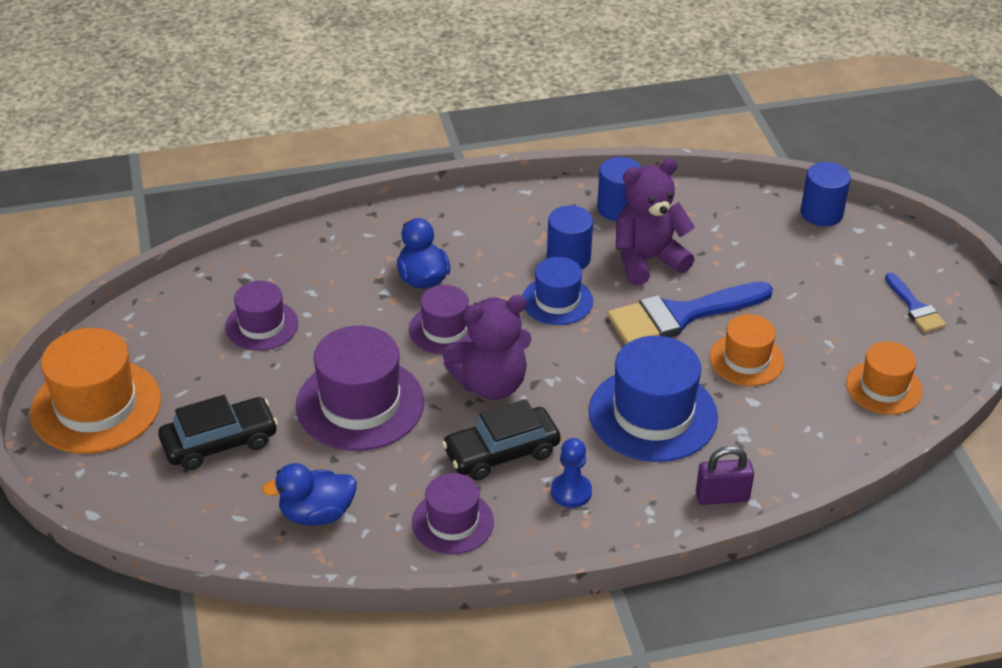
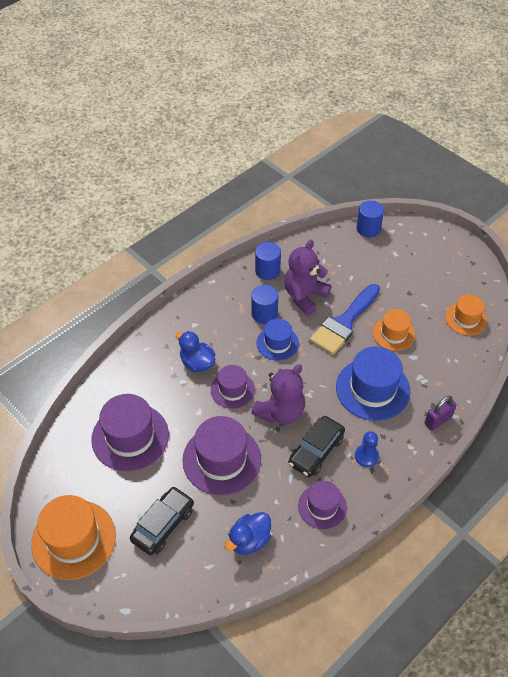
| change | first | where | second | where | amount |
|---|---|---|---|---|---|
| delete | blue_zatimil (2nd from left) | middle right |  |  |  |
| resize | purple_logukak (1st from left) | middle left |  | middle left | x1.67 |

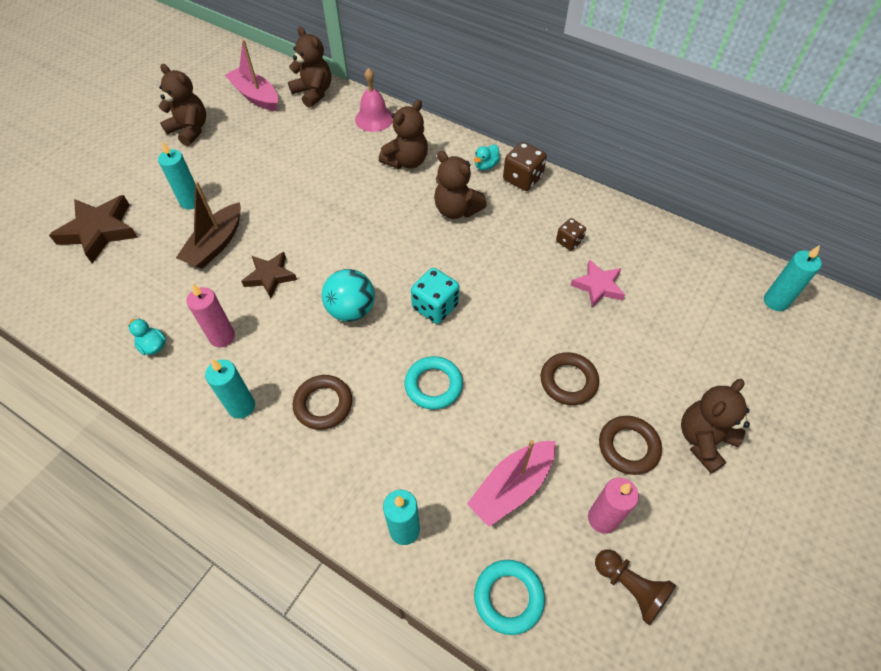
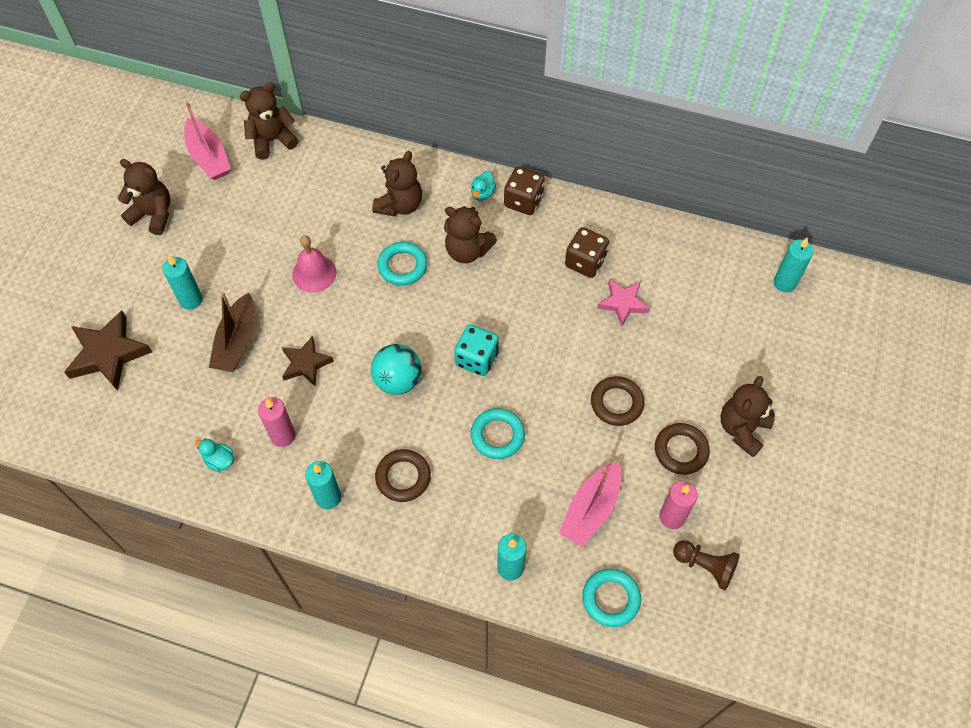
| change | first | where | second | where | amount |
|---|---|---|---|---|---|
| rotate | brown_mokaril (2nd from left) | top centre |  | top left | 60 degrees counterclockwise |
| rotate | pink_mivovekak (1st from left) | top left |  | top left | 150 degrees counterclockwise |
| move | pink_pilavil | top centre |  | middle left |  |
| resize | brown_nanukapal (2nd from left) | centre |  | centre | x1.61 |
| insert |  |  | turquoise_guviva (1st from left) | centre |  |

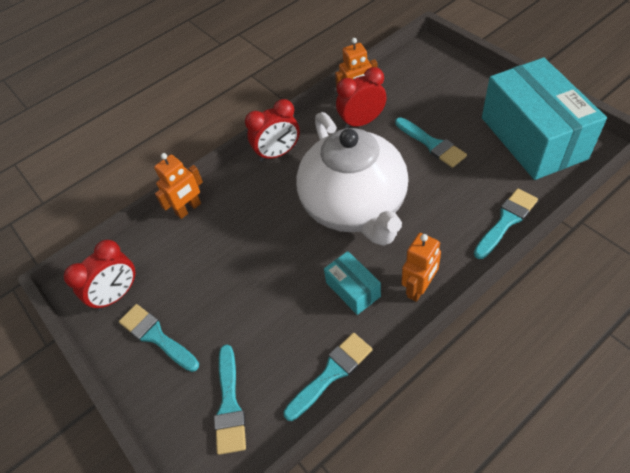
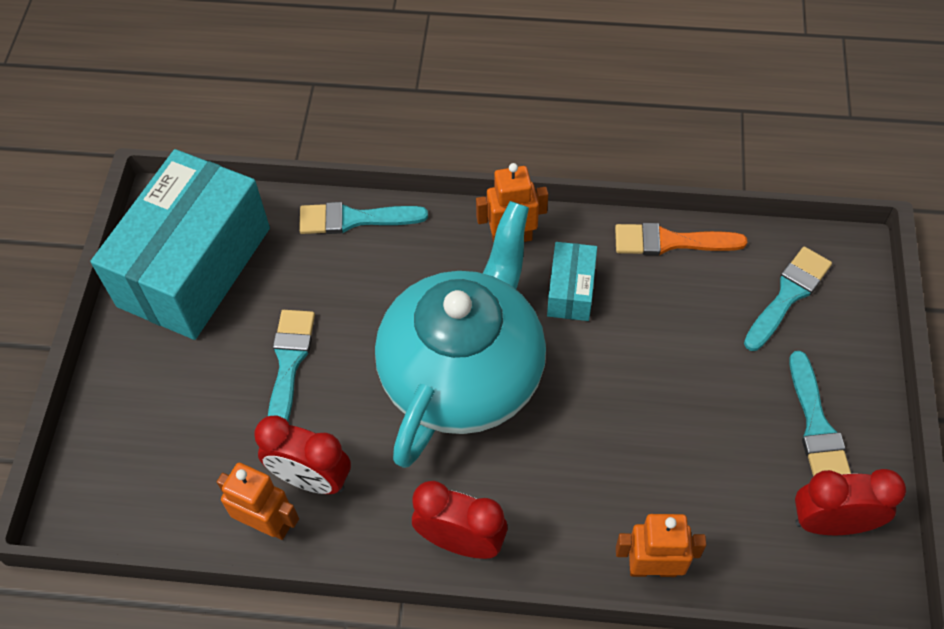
| change | first | where | second | where | amount |
|---|---|---|---|---|---|
| recolor | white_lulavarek | centre | turquoise_lulavarek | centre |  |
| recolor | turquoise_zatimil (3rd from left) | bottom centre | orange_zatimil | middle right |  |

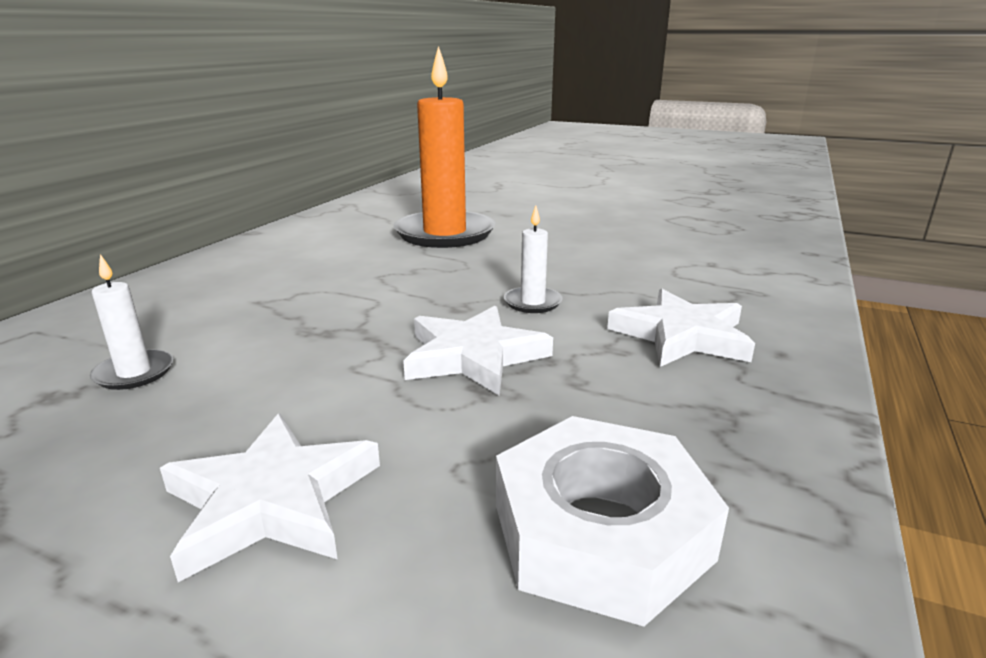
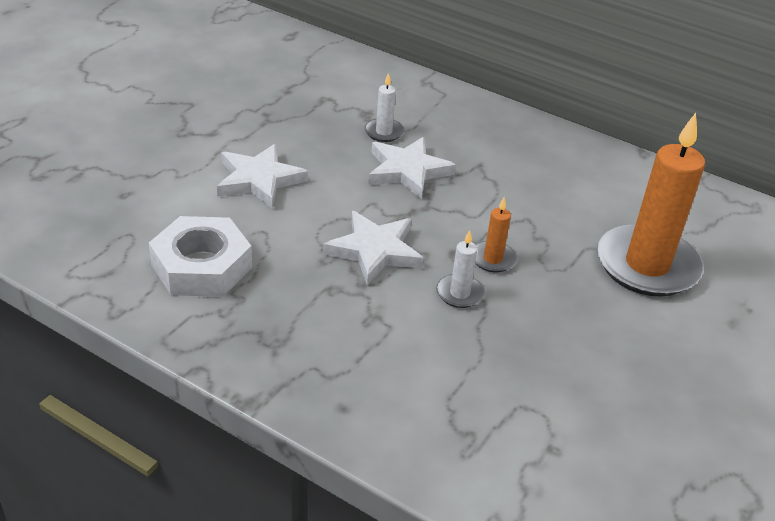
| change | first | where | second | where | amount |
|---|---|---|---|---|---|
| move | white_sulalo (3rd from left) | middle right |  | top centre |  |
| insert |  |  | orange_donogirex (1st from left) | centre |  |

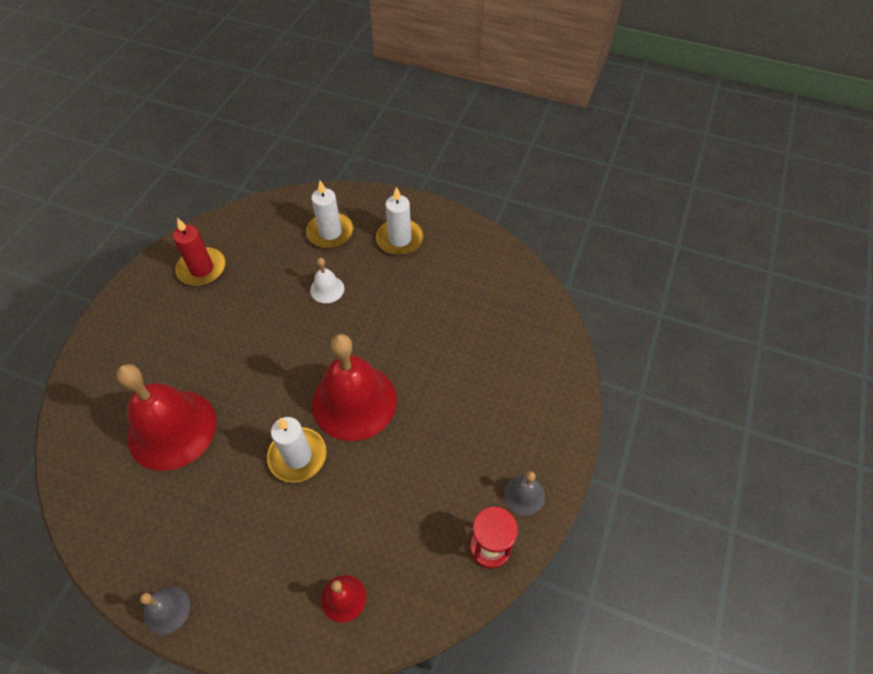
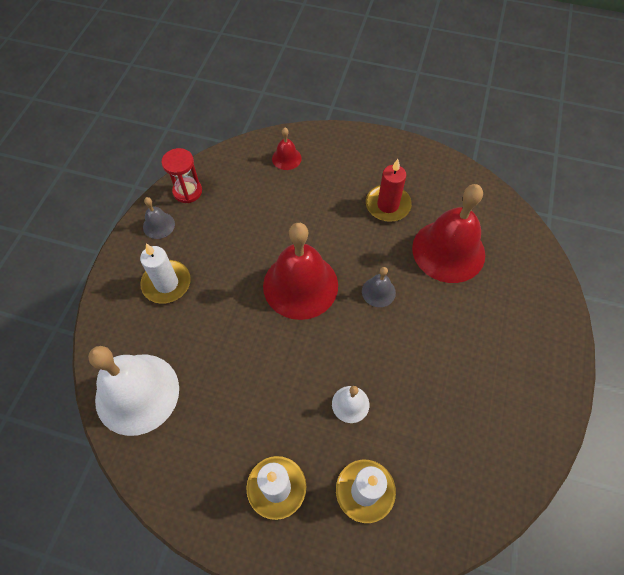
| change | first | where | second | where | amount |
|---|---|---|---|---|---|
| move | red_donogirex | middle left |  | top centre |  |
| move | white_donogirex (1st from left) | bottom centre |  | middle left |  |
| move | grey_pilavil (1st from left in the first image) | bottom left | grey_pilavil (2nd from left) | centre |  |
| insert |  |  | white_pilavil (1st from left) | bottom left |  |

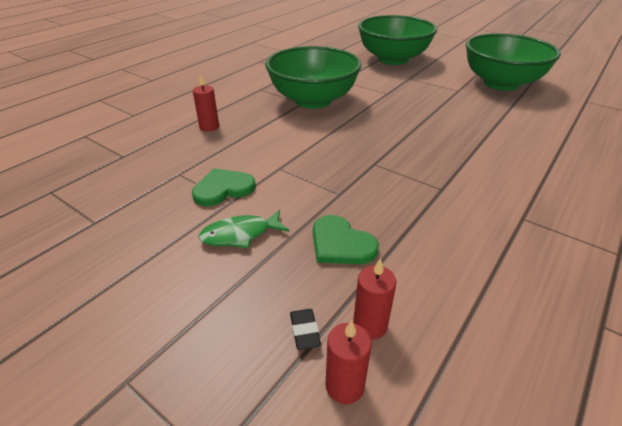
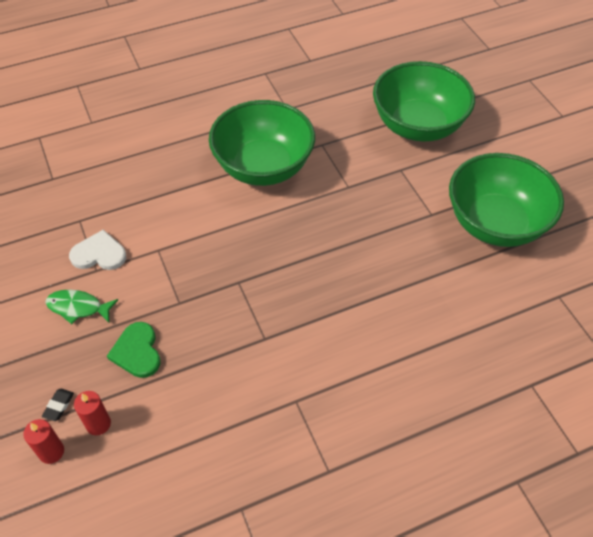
| change | first | where | second | where | amount |
|---|---|---|---|---|---|
| delete | red_donogirex (1st from left) | top left |  |  |  |
| recolor | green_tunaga (1st from left) | centre | white_tunaga | middle left |  |

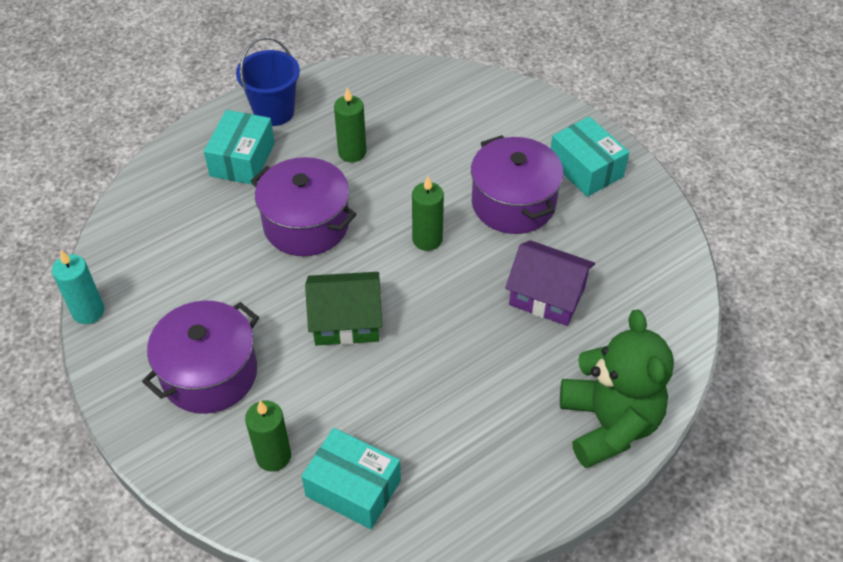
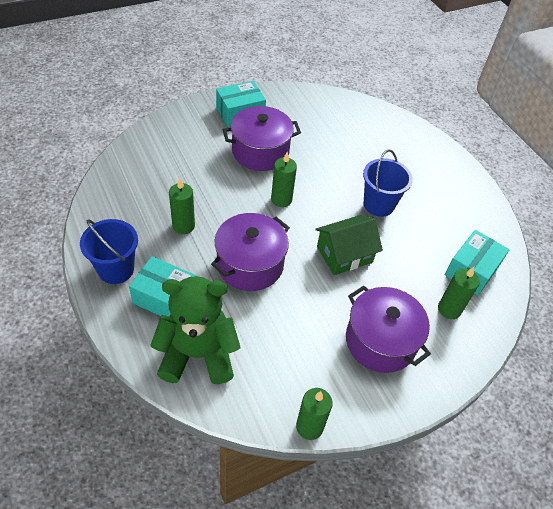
| change | first | where | second | where | amount |
|---|---|---|---|---|---|
| delete | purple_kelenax | centre |  |  |  |
| recolor | turquoise_donogirex | middle left | green_donogirex (3rd from left) | bottom centre |  |
| rotate | green_kelenax | centre |  | centre | 60 degrees clockwise |
| move | green_mokaril | bottom right |  | centre |  |
| insert |  |  | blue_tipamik (2nd from left) | middle right |  |

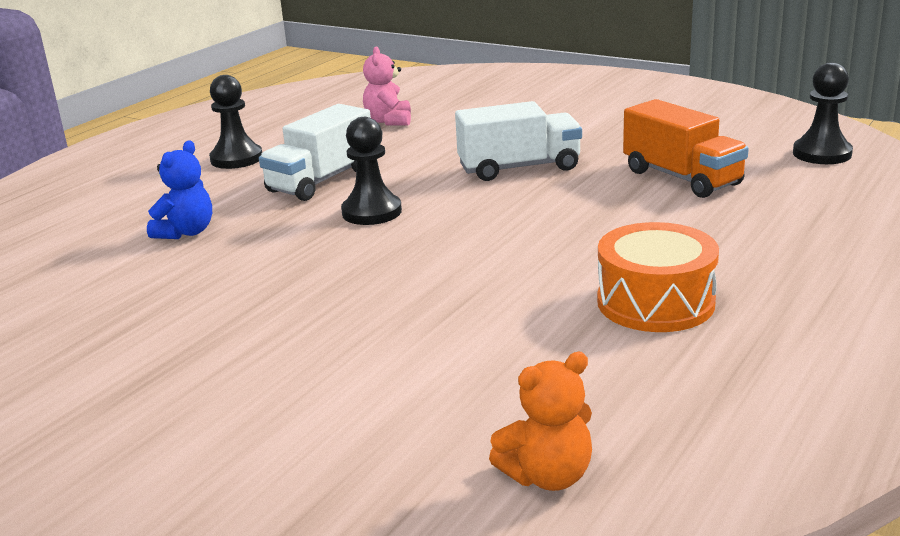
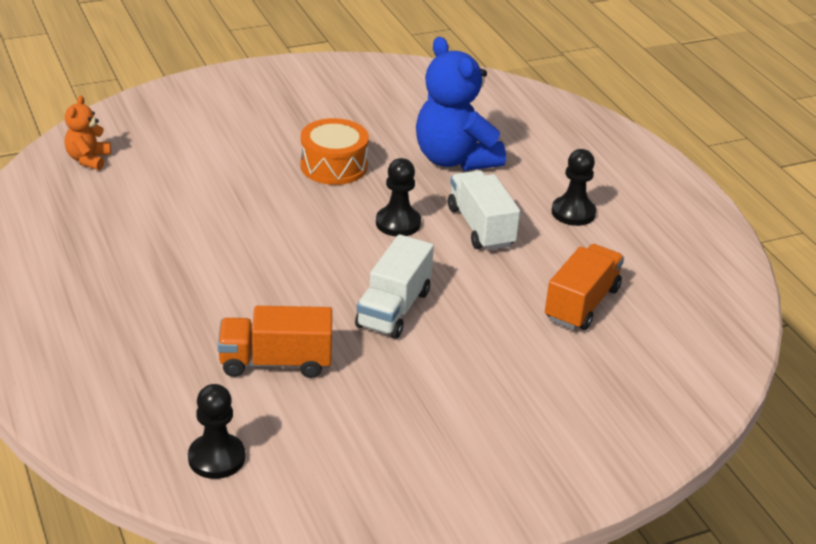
| change | first | where | second | where | amount |
|---|---|---|---|---|---|
| replace | pink_mokaril | top centre | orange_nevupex (2nd from left) | middle right |  |
| resize | blue_mokaril | middle left |  | top centre | x2.01 |
| move | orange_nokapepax | middle right |  | top centre |  |

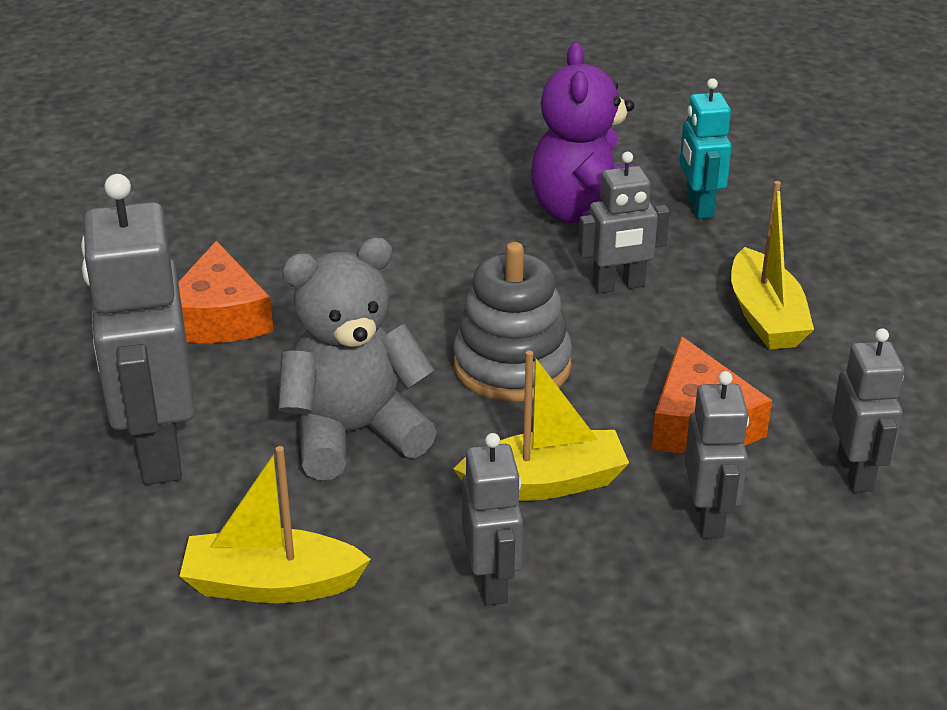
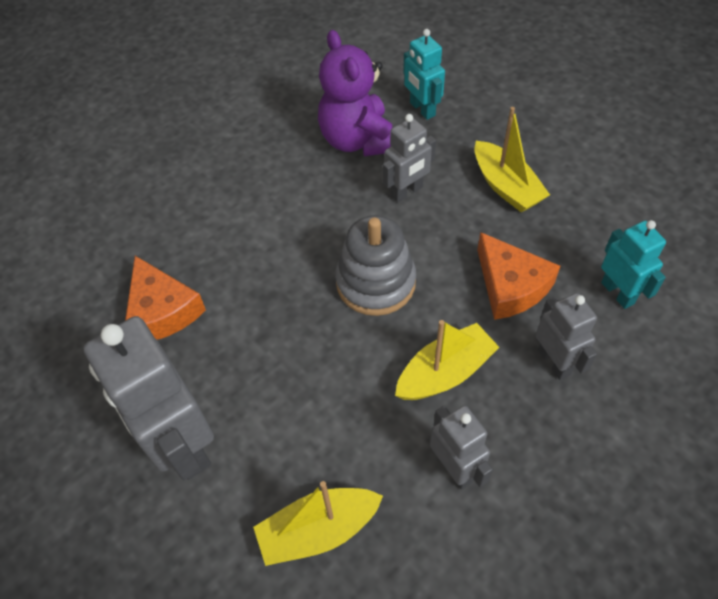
| change | first | where | second | where | amount |
|---|---|---|---|---|---|
| delete | grey_mokaril | centre |  |  |  |
| recolor | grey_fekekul (5th from left) | middle right | turquoise_fekekul (2nd from left) | middle right |  |

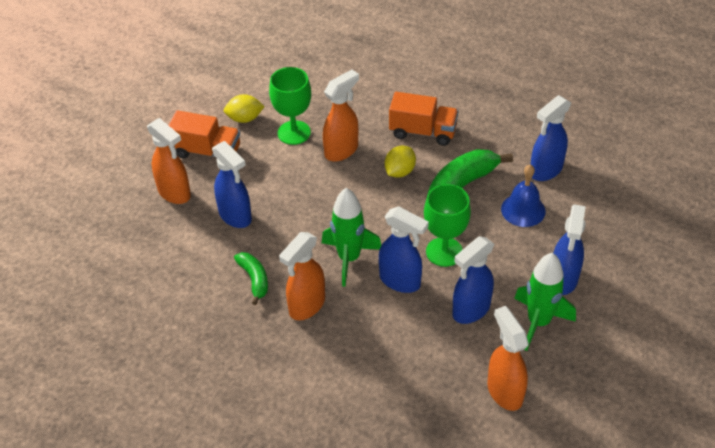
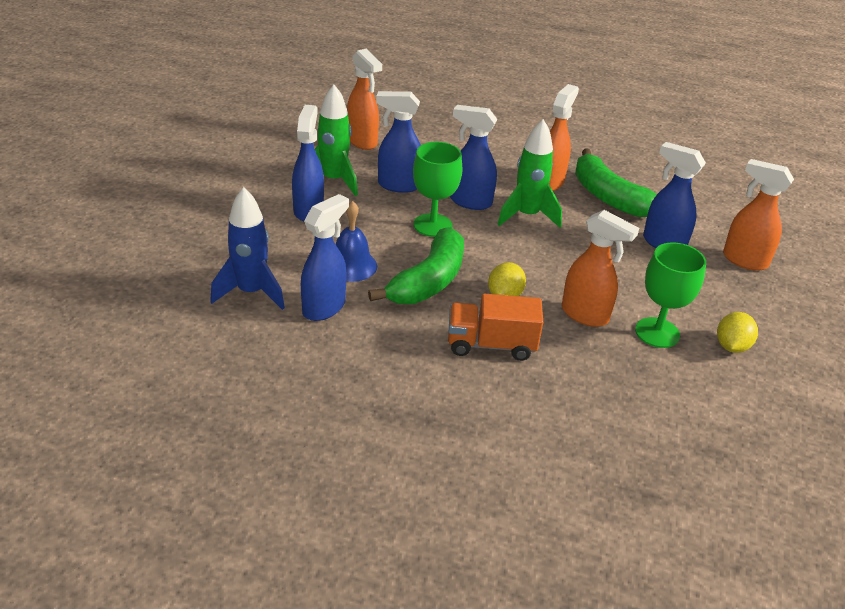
| change | first | where | second | where | amount |
|---|---|---|---|---|---|
| rotate | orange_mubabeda (3rd from left) | top centre |  | middle right | 90 degrees counterclockwise |
| rotate | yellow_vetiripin (1st from left in the first image) | top centre | yellow_vetiripin (2nd from left) | middle right | 45 degrees counterclockwise |
| delete | orange_nevupex (1st from left) | top left |  |  |  |
| rotate | blue_mubabeda (3rd from left) | centre |  | top centre | 120 degrees counterclockwise |
| resize | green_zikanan (1st from left in the first image) | centre | green_zikanan (2nd from left) | top right | x1.87 |
| insert |  |  | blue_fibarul | middle left |  |

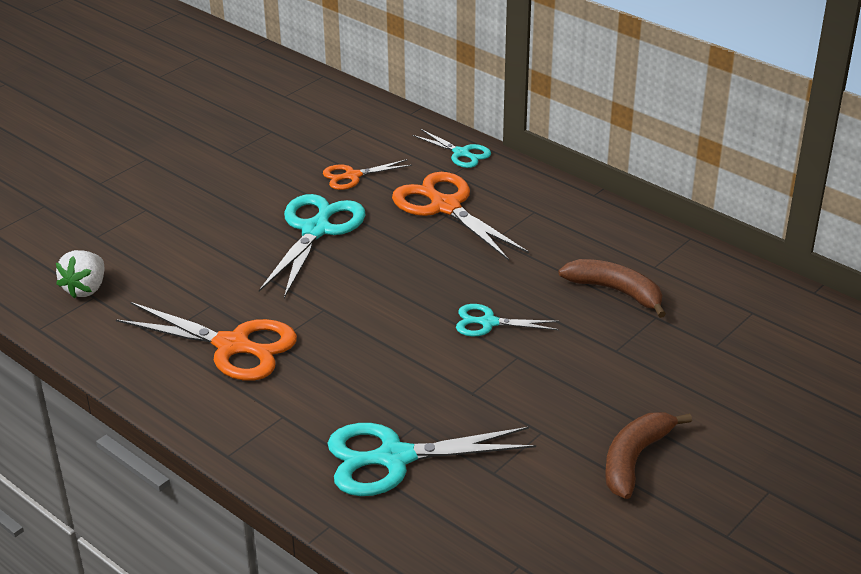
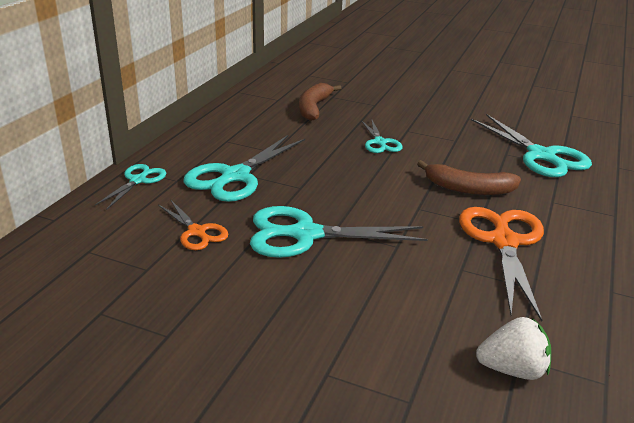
| change | first | where | second | where | amount |
|---|---|---|---|---|---|
| recolor | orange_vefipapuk (3rd from left) | centre | turquoise_vefipapuk (2nd from left) | centre |  |
| move | brown_zikanan (2nd from left) | bottom right |  | middle right |  |

